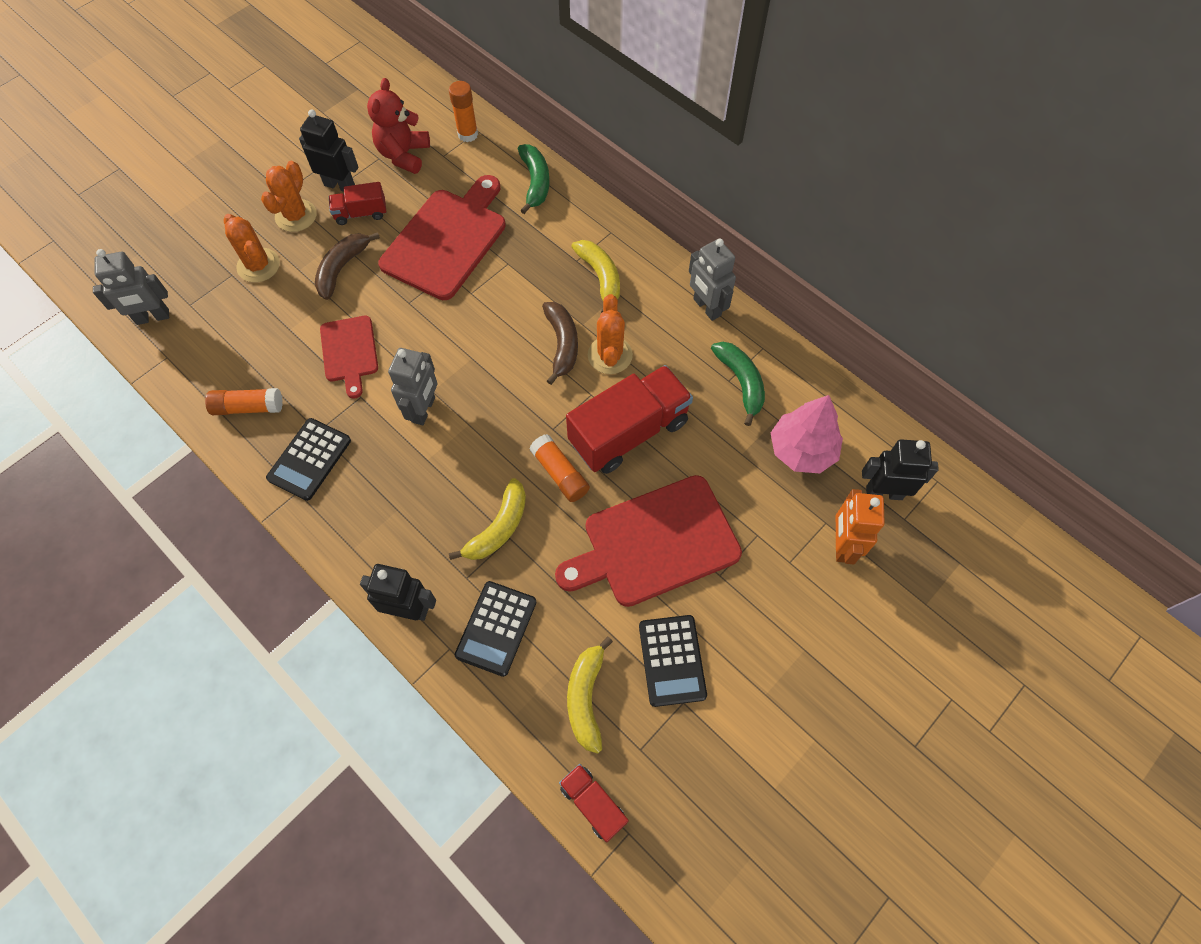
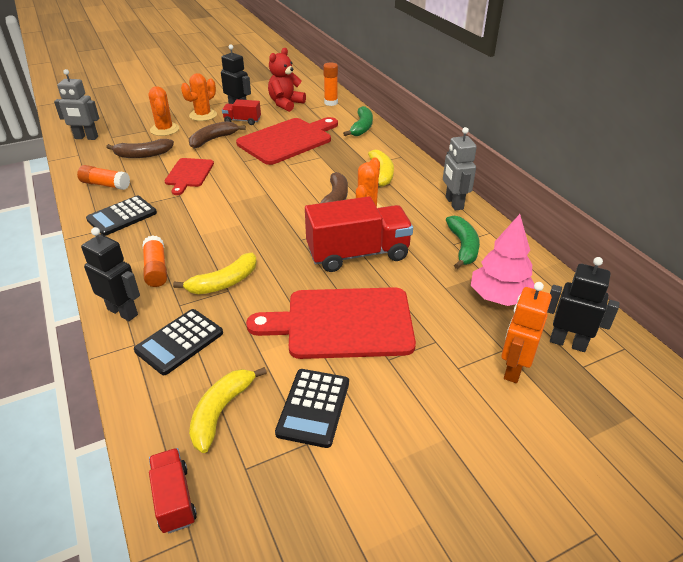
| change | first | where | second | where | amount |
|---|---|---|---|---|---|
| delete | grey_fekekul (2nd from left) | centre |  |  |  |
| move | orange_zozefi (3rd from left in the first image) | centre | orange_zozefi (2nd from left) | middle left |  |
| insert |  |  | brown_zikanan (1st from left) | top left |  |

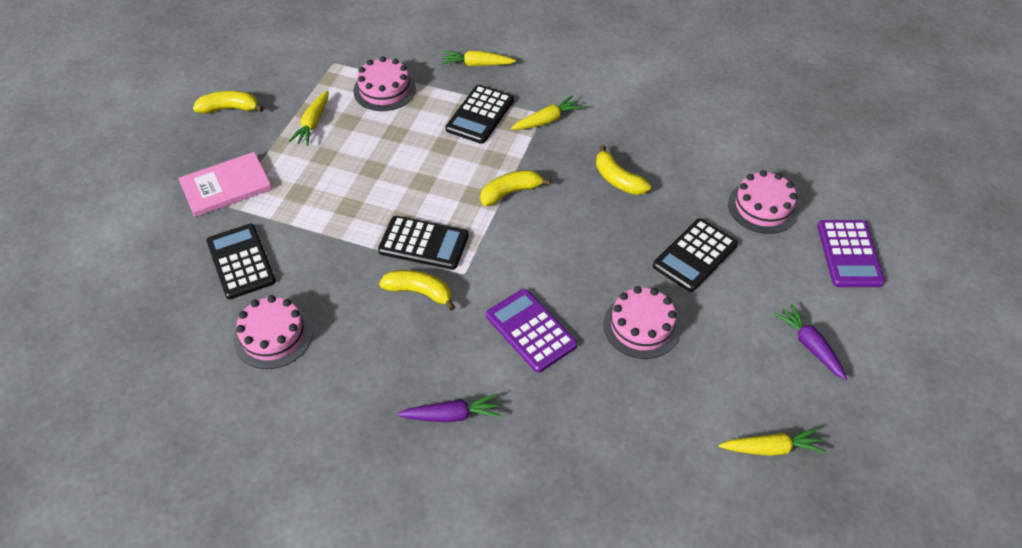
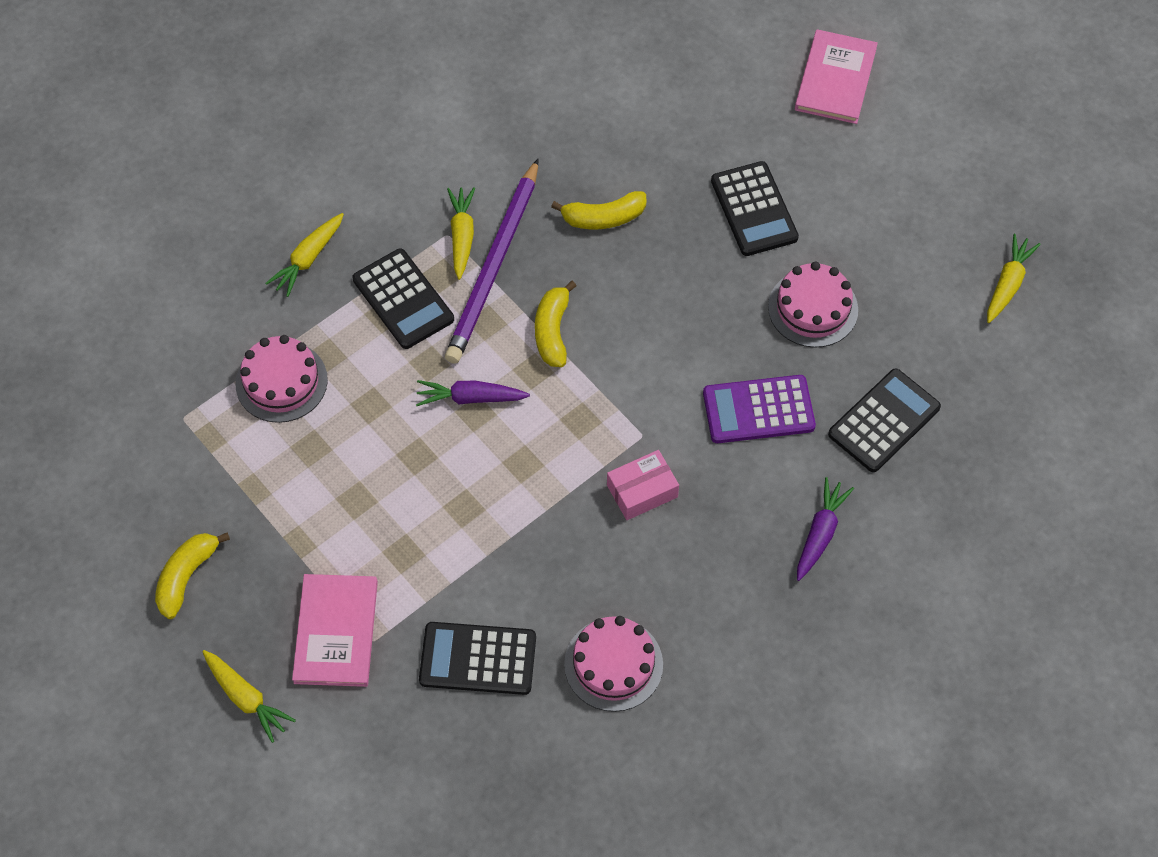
| change | first | where | second | where | amount |
|---|---|---|---|---|---|
| move | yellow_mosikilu (1st from left) | top left |  | bottom left |  |
| delete | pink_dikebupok (4th from left) | middle right |  |  |  |
| move | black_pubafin (2nd from left in the first image) | centre | black_pubafin (4th from left) | middle right |  |
| replace | purple_pubafin (2nd from left) | middle right | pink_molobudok (2nd from left) | top right |  |
| replace | yellow_zikanan (2nd from left) | centre | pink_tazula | centre |  |
| move | purple_mosikilu (2nd from left in the first image) | middle right | purple_mosikilu (1st from left) | centre |  |
| insert |  |  | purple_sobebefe | top centre |  |

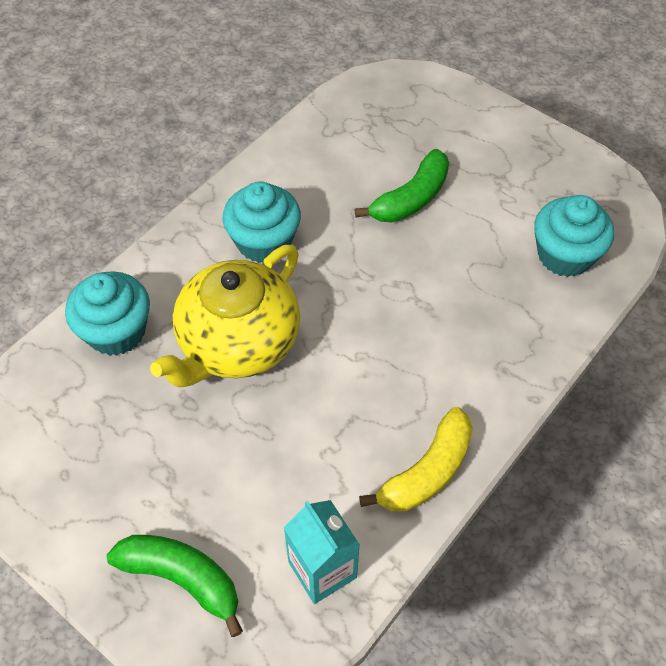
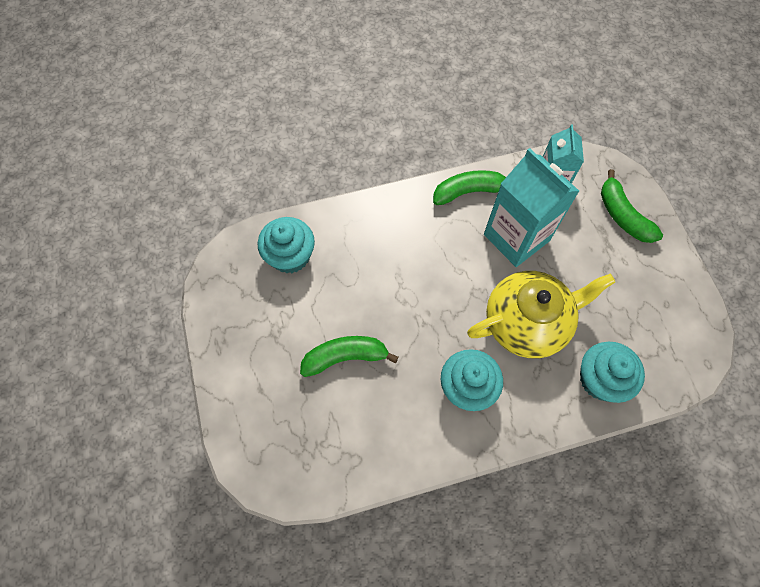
| change | first | where | second | where | amount |
|---|---|---|---|---|---|
| recolor | yellow_zikanan | bottom centre | green_zikanan (2nd from left) | top centre |  |
| insert |  |  | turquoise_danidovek (1st from left) | middle right |  |

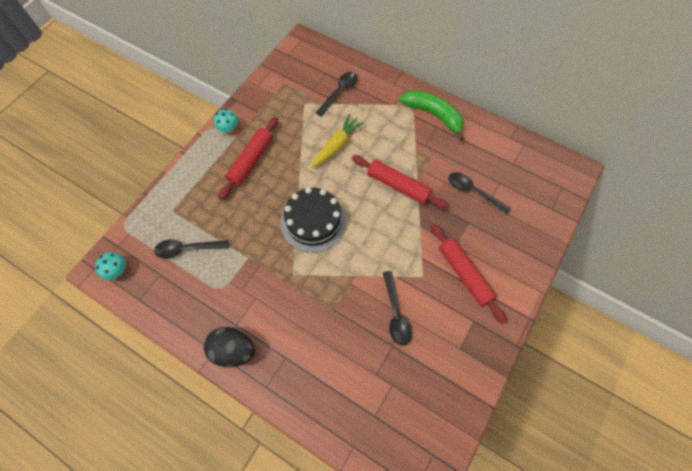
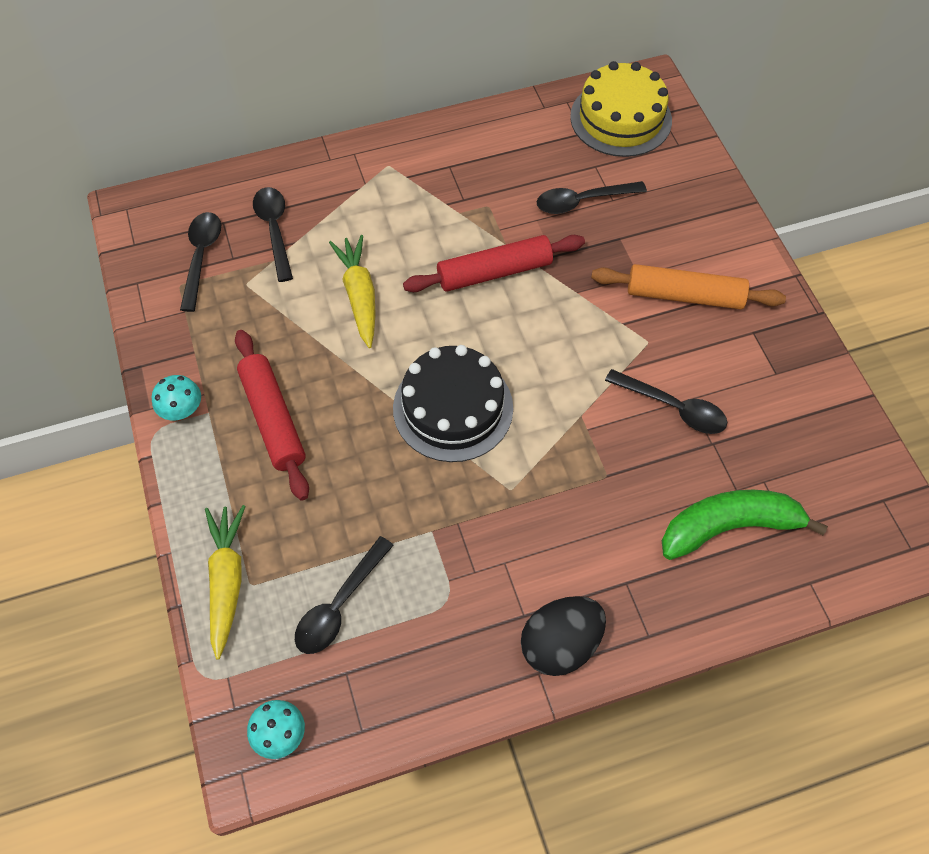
| change | first | where | second | where | amount |
|---|---|---|---|---|---|
| move | green_zikanan | top centre |  | middle right |  |
| recolor | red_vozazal (3rd from left) | middle right | orange_vozazal | middle right |  |
| insert |  |  | yellow_dikebupok | top right |  |
| insert |  |  | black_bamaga (1st from left) | top left |  |
| insert |  |  | yellow_mosikilu (1st from left) | bottom left |  |

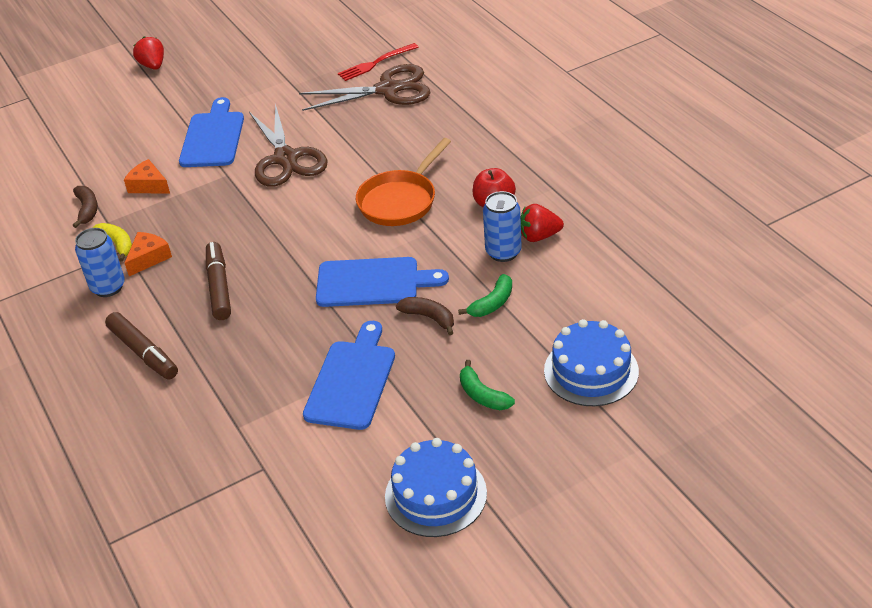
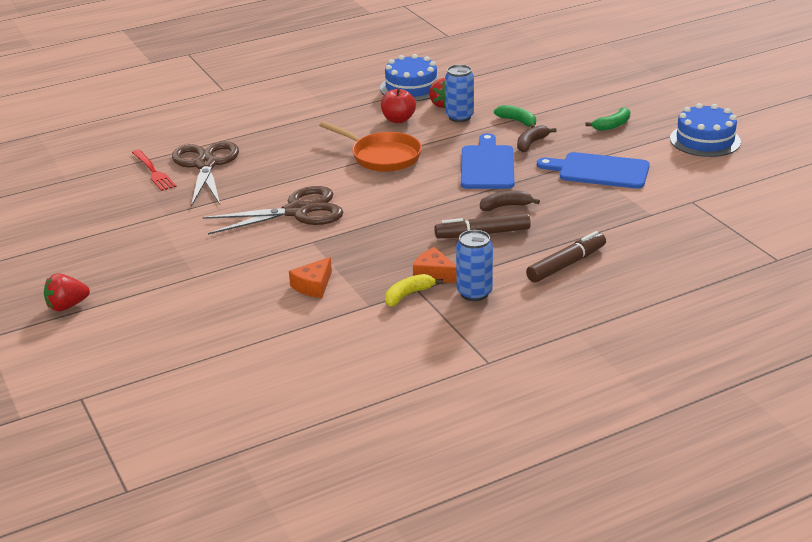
| change | first | where | second | where | amount |
|---|---|---|---|---|---|
| delete | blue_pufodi (1st from left) | top left |  |  |  |
| move | brown_zikanan (1st from left) | middle left |  | centre |  |
| move | blue_dikebupok (2nd from left in the first image) | middle right | blue_dikebupok (1st from left) | top centre |  |

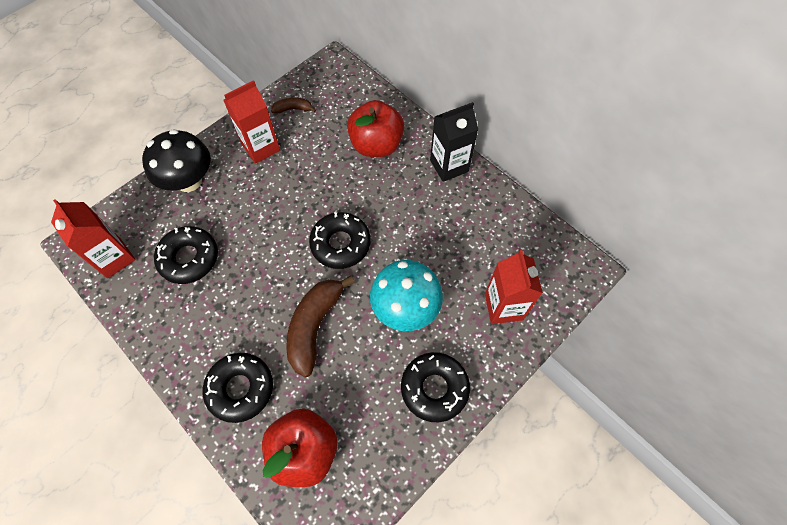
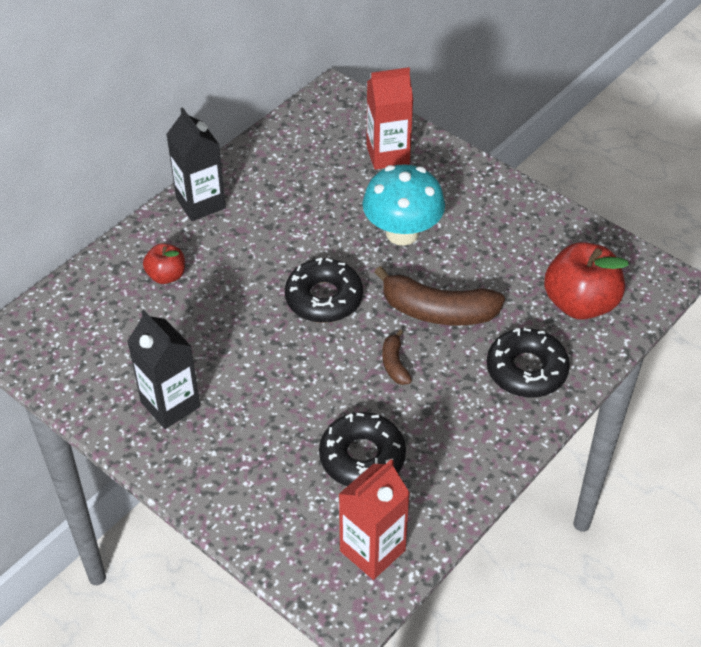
| change | first | where | second | where | amount |
|---|---|---|---|---|---|
| recolor | red_danidovek (2nd from left) | top left | black_danidovek (1st from left) | middle left |  |
| move | brown_zikanan (1st from left) | top centre |  | centre |  |
| resize | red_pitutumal (2nd from left in the first image) | top centre | red_pitutumal (1st from left) | middle left | x0.54 |
| delete | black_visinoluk | top left |  |  |  |
| delete | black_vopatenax (4th from left) | bottom centre |  |  |  |

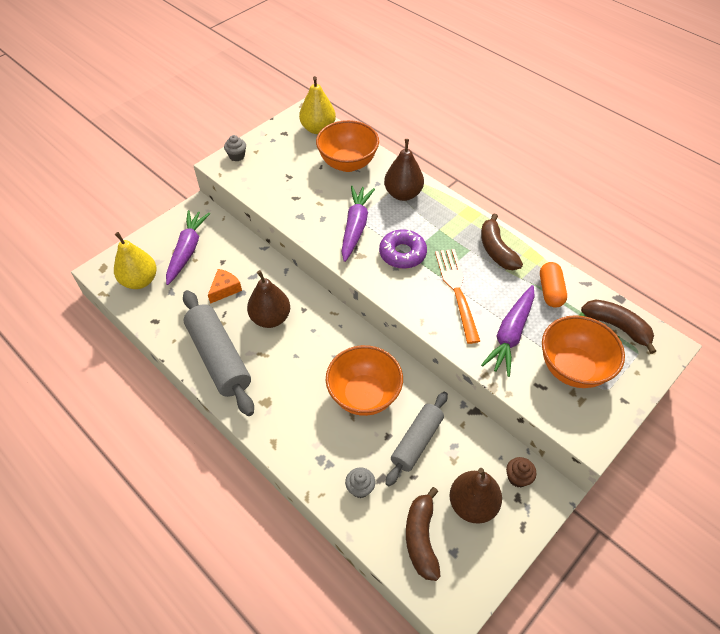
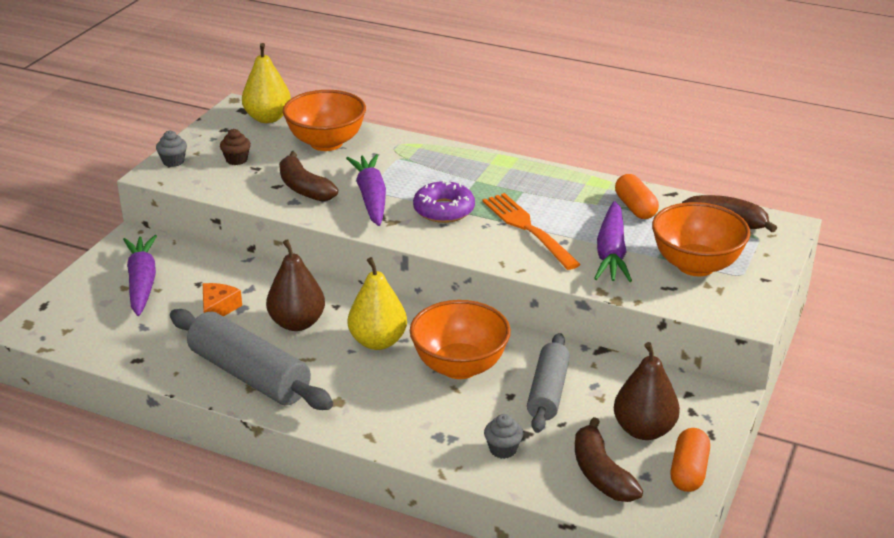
| change | first | where | second | where | amount |
|---|---|---|---|---|---|
| delete | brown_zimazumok (2nd from left) | top centre |  |  |  |
| move | brown_zikanan (2nd from left in the first image) | middle right | brown_zikanan (1st from left) | top centre |  |
| move | yellow_zimazumok (1st from left in the first image) | middle left | yellow_zimazumok (2nd from left) | centre |  |
| move | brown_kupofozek | bottom right |  | top left |  |
| insert |  |  | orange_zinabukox (2nd from left) | bottom right |  |

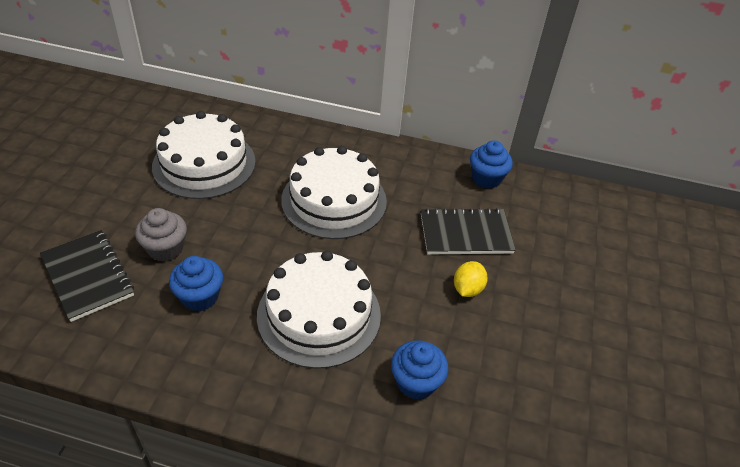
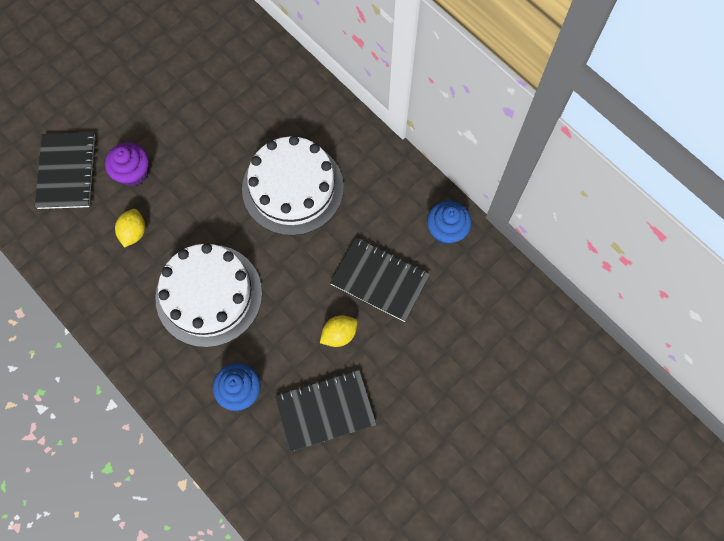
| change | first | where | second | where | amount |
|---|---|---|---|---|---|
| delete | white_dikebupok (1st from left) | top left |  |  |  |
| recolor | grey_kupofozek | middle left | purple_kupofozek | top left |  |
| replace | blue_kupofozek (1st from left) | middle left | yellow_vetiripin (1st from left) | middle left |  |
| insert |  |  | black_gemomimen (2nd from left) | bottom centre |  |

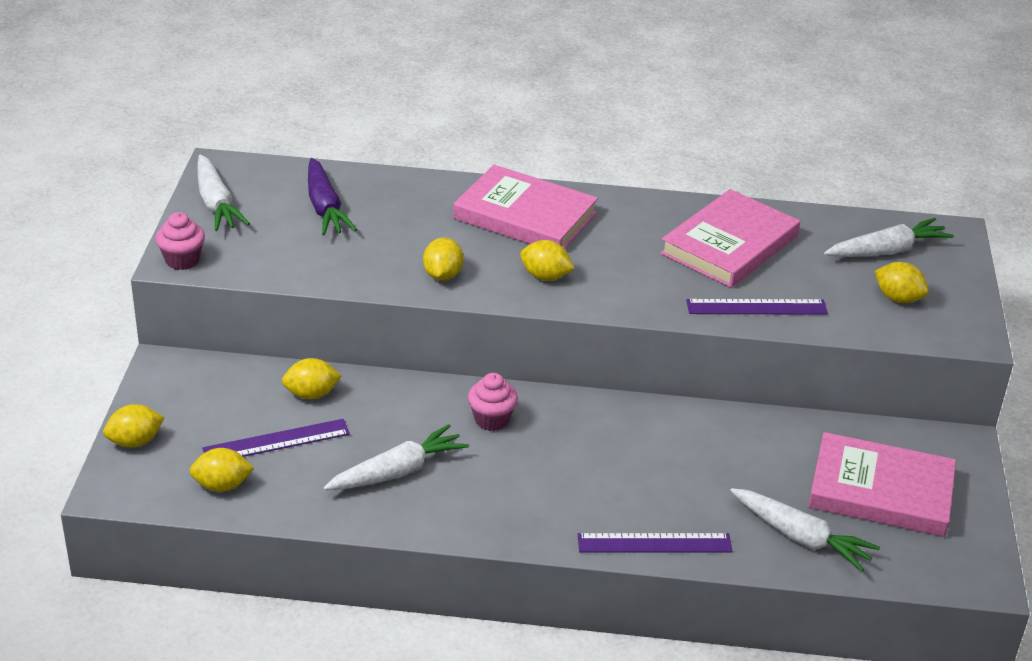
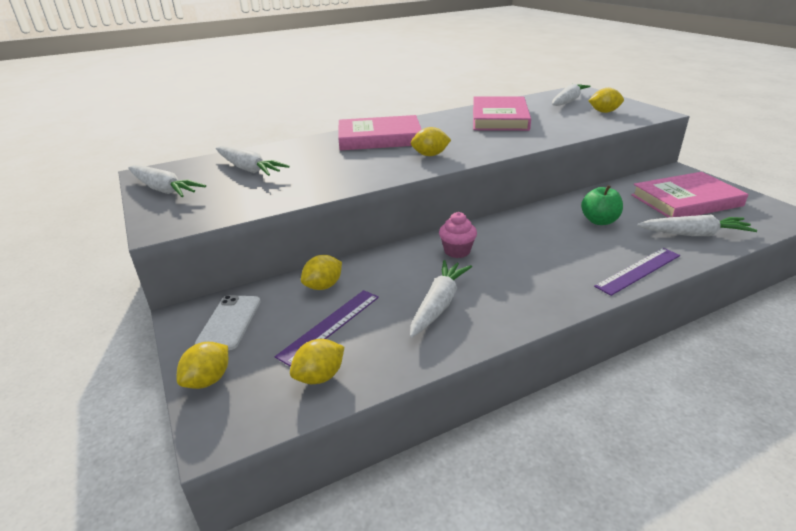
| change | first | where | second | where | amount |
|---|---|---|---|---|---|
| recolor | purple_mosikilu | top left | white_mosikilu (2nd from left) | top left |  |
| delete | pink_kupofozek (1st from left) | middle left |  |  |  |
| delete | yellow_vetiripin (4th from left) | centre |  |  |  |
| delete | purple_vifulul (3rd from left) | middle right |  |  |  |
| insert |  |  | green_pitutumal | middle right |  |
| insert |  |  | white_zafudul | middle left |  |

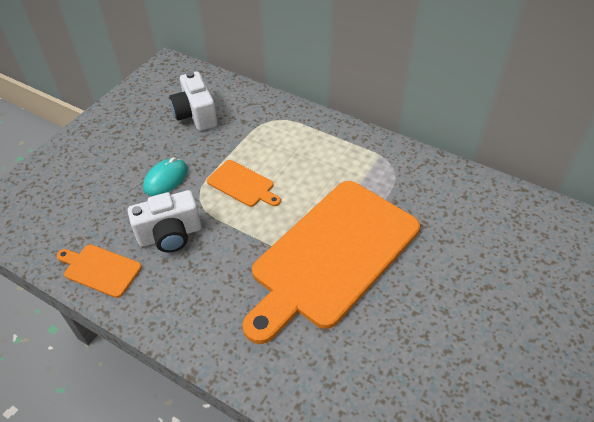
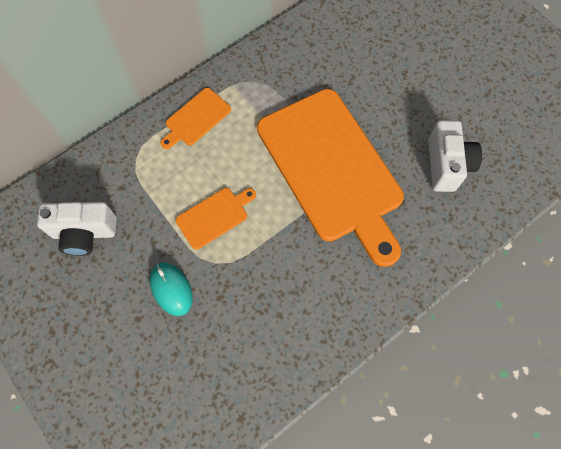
| change | first | where | second | where | amount |
|---|---|---|---|---|---|
| move | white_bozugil (1st from left in the first image) | middle left | white_bozugil (2nd from left) | middle right |  |
| move | orange_pufodi (1st from left) | middle left |  | top centre |  |

